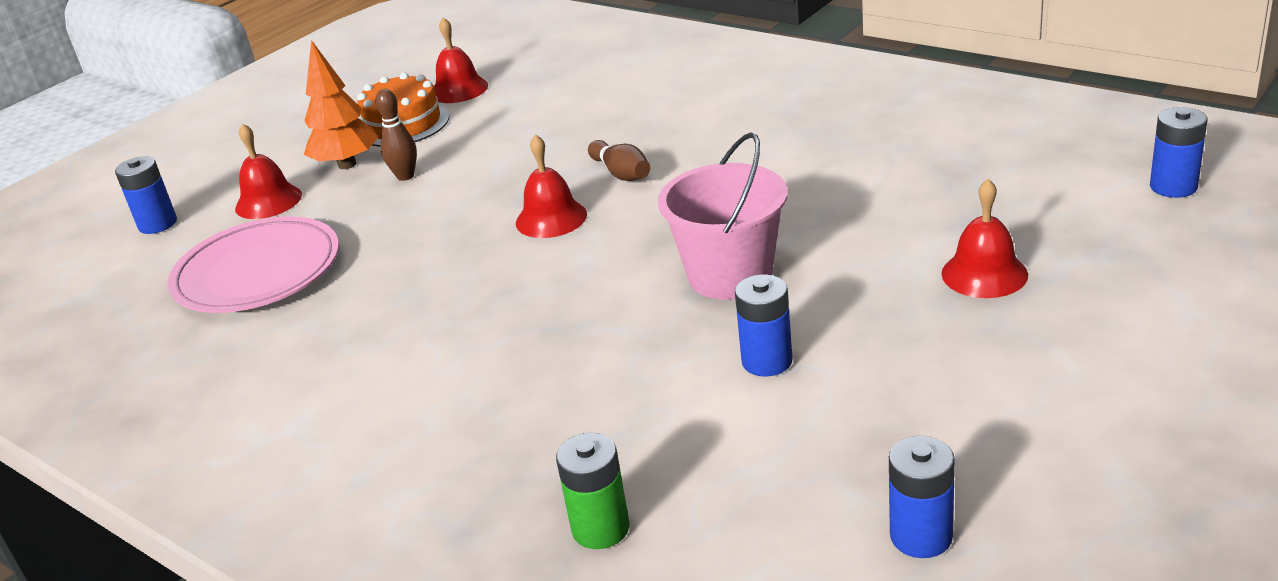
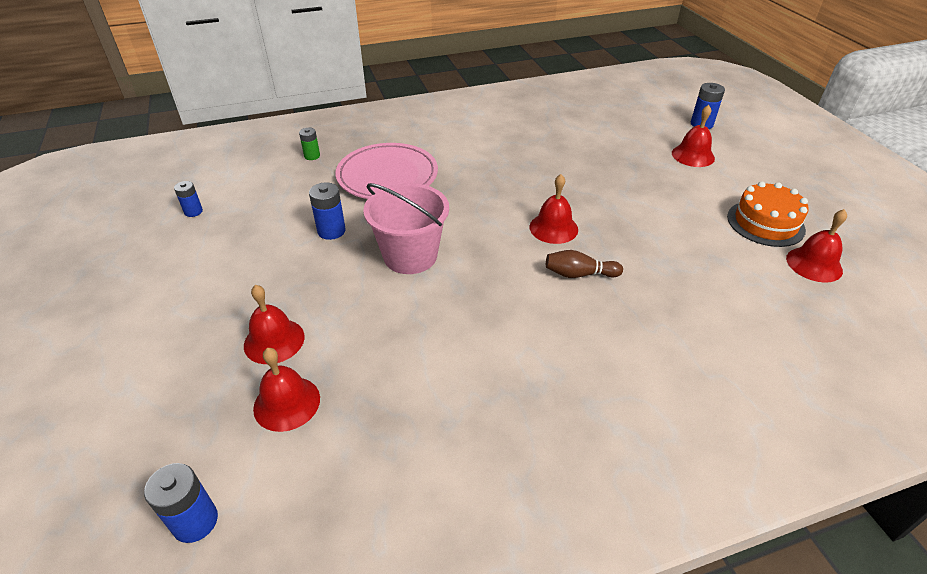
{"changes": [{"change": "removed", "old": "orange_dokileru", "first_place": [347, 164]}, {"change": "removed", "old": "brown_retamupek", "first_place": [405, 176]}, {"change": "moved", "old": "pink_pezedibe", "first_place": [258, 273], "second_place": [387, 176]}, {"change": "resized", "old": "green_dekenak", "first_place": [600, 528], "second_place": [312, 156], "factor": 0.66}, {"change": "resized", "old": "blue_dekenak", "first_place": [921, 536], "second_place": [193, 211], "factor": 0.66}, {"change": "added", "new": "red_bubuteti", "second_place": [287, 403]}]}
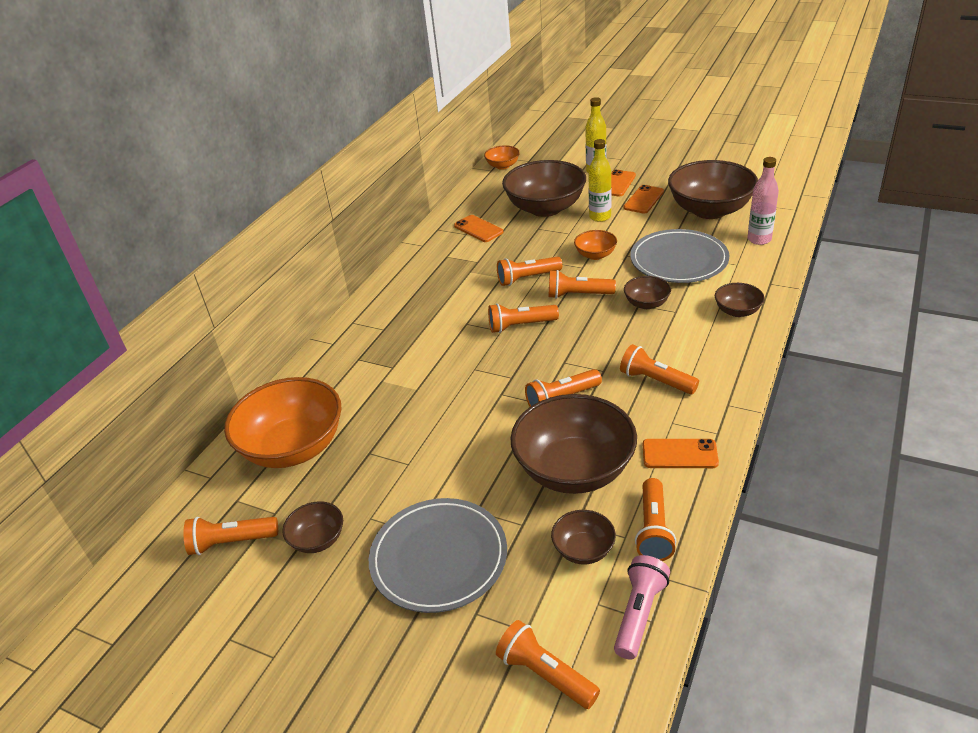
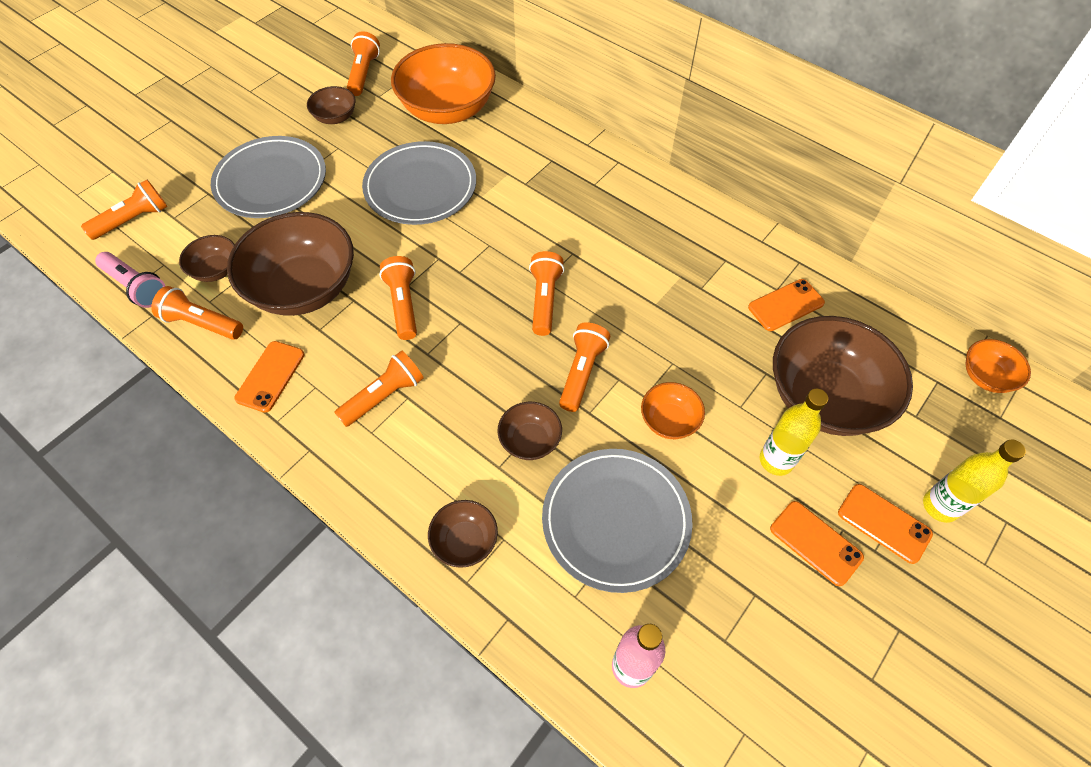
{"changes": [{"change": "removed", "old": "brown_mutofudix", "first_place": [710, 210]}, {"change": "removed", "old": "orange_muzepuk", "first_place": [527, 278]}, {"change": "added", "new": "grey_pezedibe", "second_place": [420, 187]}]}
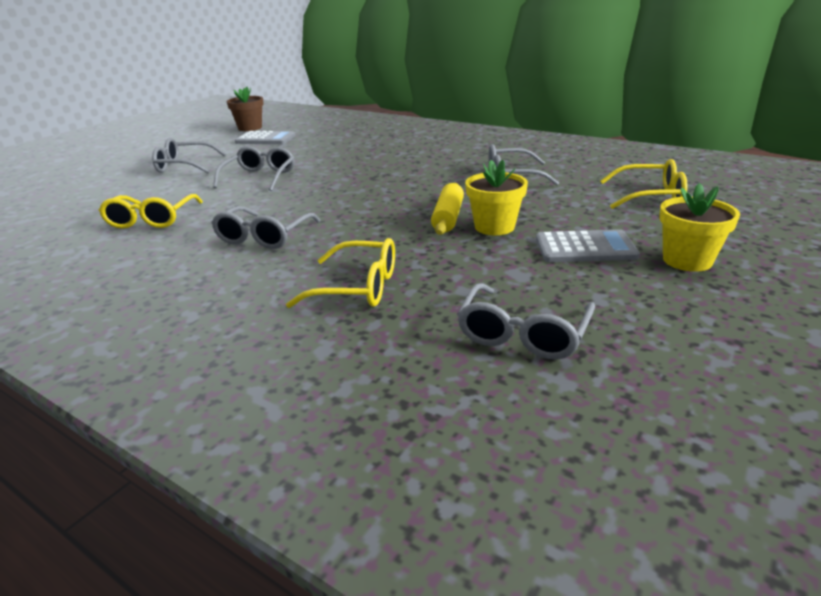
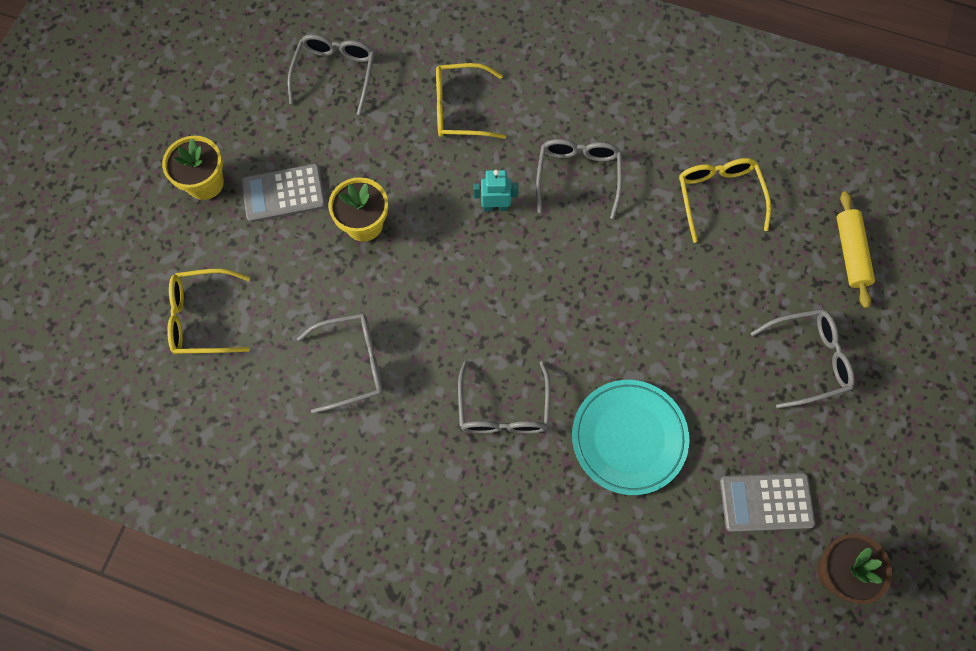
{"changes": [{"change": "moved", "old": "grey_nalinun", "first_place": [260, 177], "second_place": [503, 409]}, {"change": "moved", "old": "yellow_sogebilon", "first_place": [448, 217], "second_place": [851, 253]}, {"change": "added", "new": "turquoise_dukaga", "second_place": [495, 207]}, {"change": "added", "new": "turquoise_pezedibe", "second_place": [629, 438]}]}
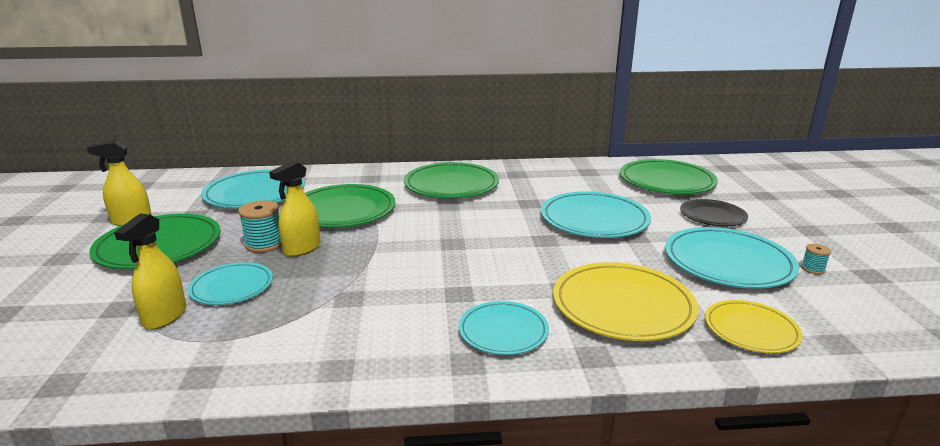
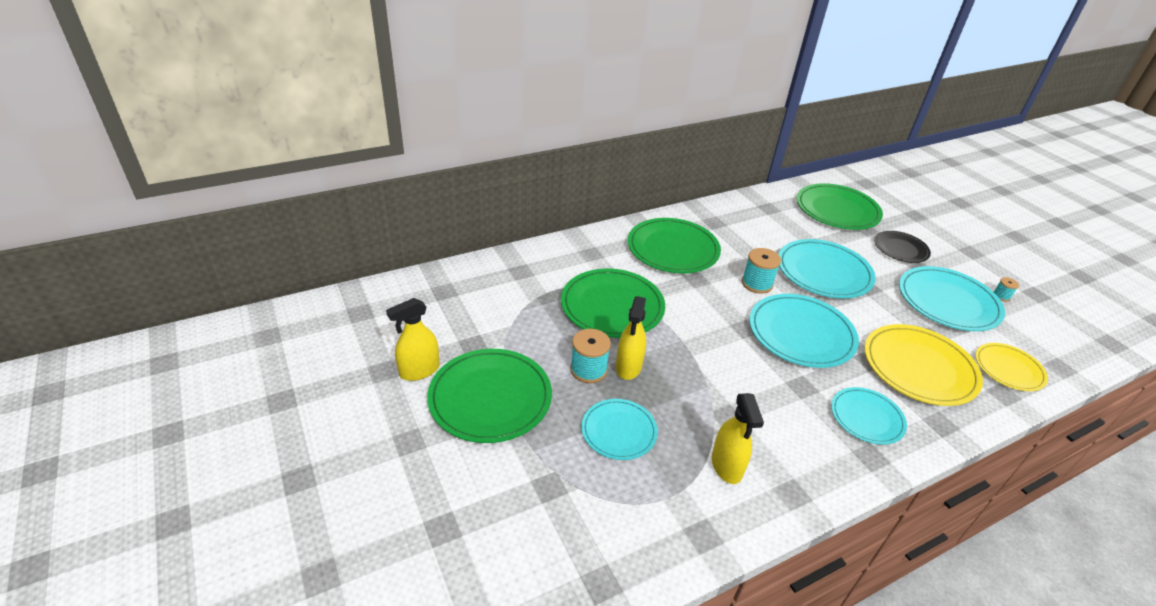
{"changes": [{"change": "moved", "old": "turquoise_pezedibe", "first_place": [255, 193], "second_place": [801, 333]}, {"change": "moved", "old": "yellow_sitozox", "first_place": [165, 317], "second_place": [726, 466]}, {"change": "added", "new": "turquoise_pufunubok", "second_place": [757, 284]}]}
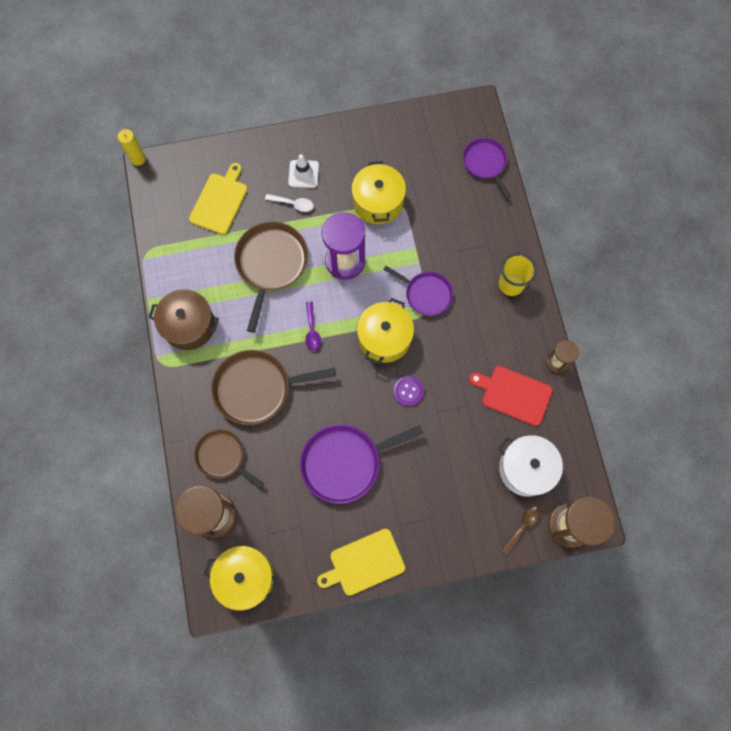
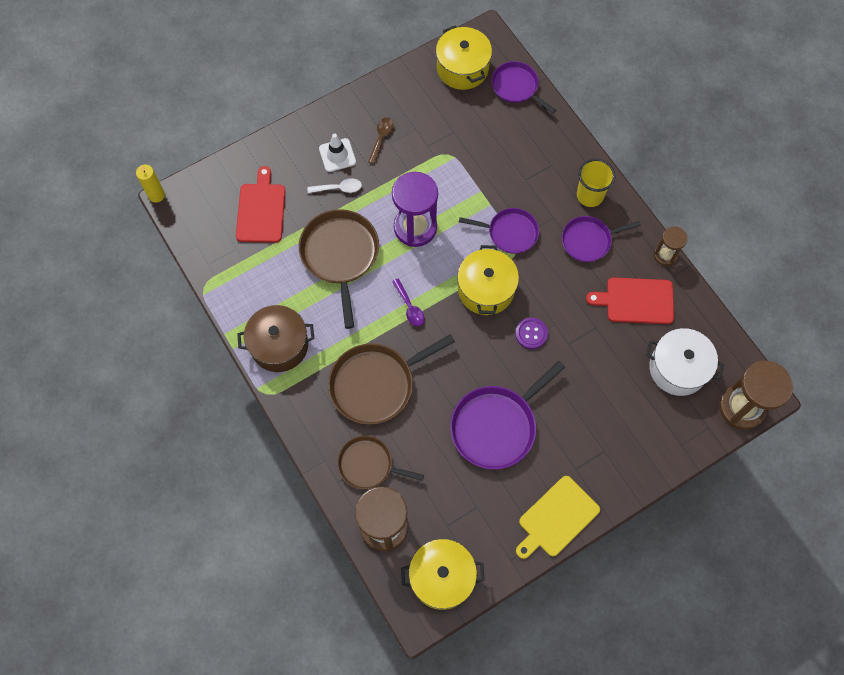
{"changes": [{"change": "moved", "old": "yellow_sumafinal", "first_place": [378, 202], "second_place": [462, 68]}, {"change": "recoloured", "old": "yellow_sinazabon", "new": "red_sinazabon", "first_place": [220, 201], "second_place": [261, 210]}, {"change": "moved", "old": "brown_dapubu", "first_place": [522, 527], "second_place": [381, 138]}, {"change": "added", "new": "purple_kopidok", "second_place": [588, 240]}]}
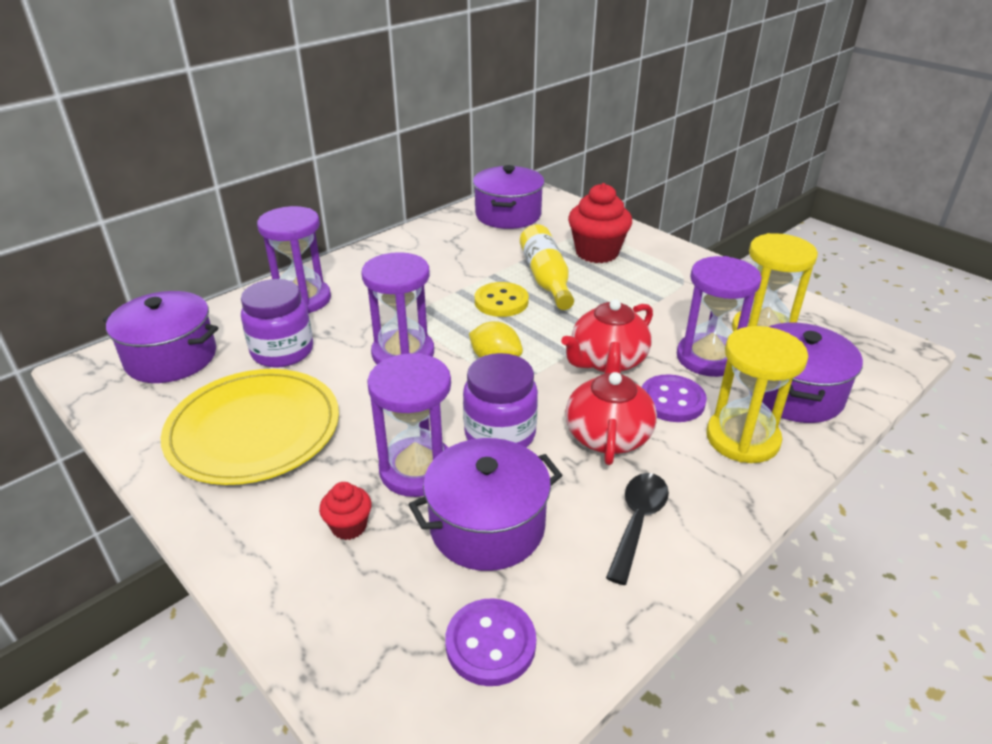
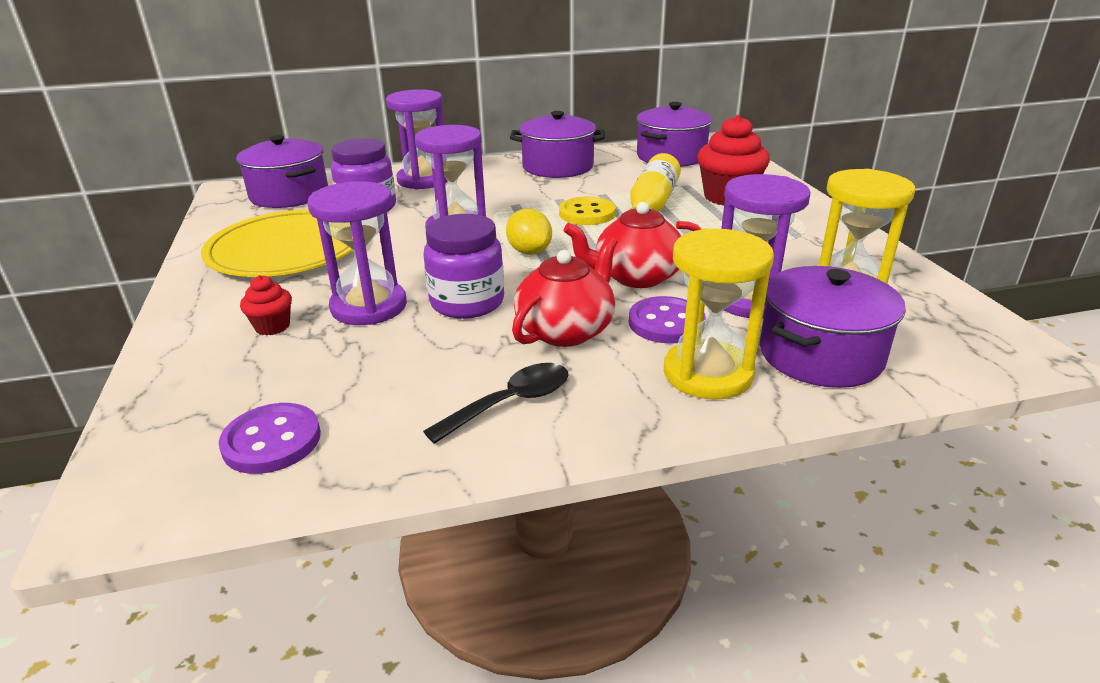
{"changes": [{"change": "moved", "old": "purple_sumafinal", "first_place": [487, 526], "second_place": [558, 167]}]}
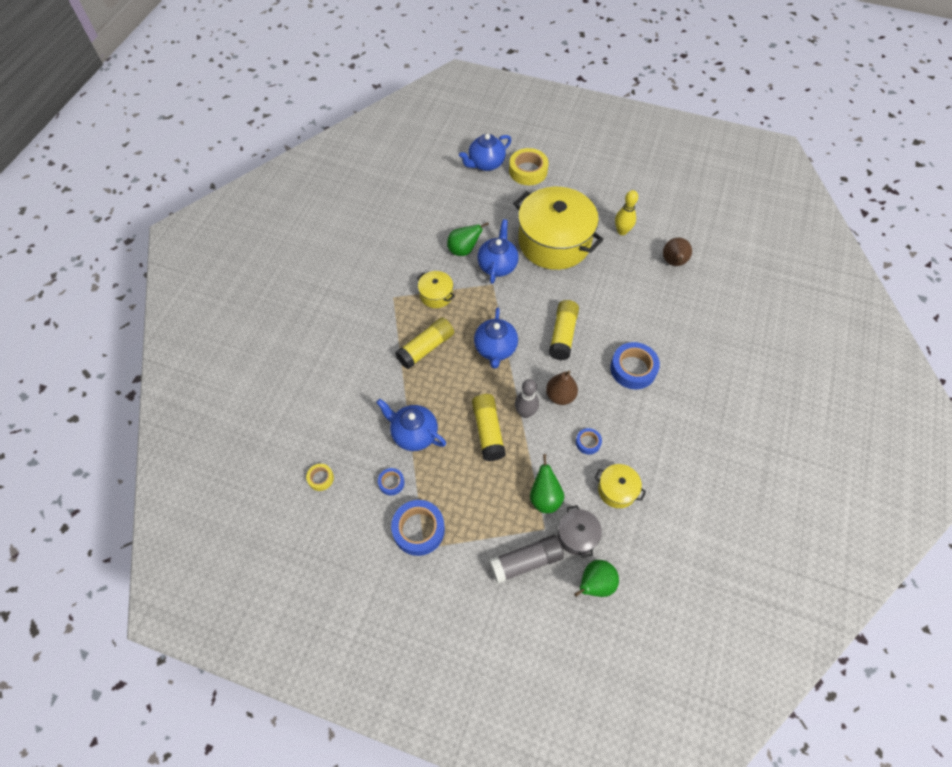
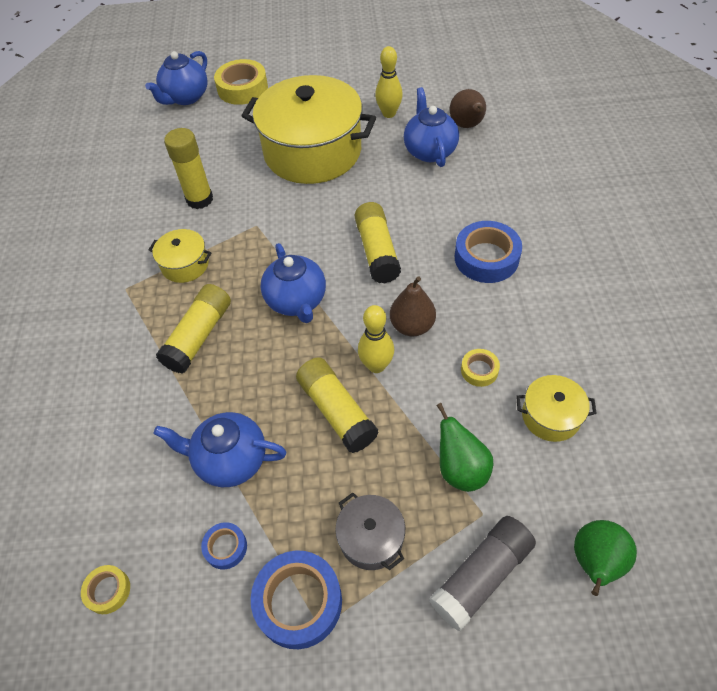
{"changes": [{"change": "moved", "old": "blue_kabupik", "first_place": [497, 265], "second_place": [429, 151]}, {"change": "replaced", "old": "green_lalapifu", "new": "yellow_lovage", "first_place": [463, 250], "second_place": [199, 199]}, {"change": "recoloured", "old": "grey_retamupek", "new": "yellow_retamupek", "first_place": [525, 412], "second_place": [376, 365]}, {"change": "recoloured", "old": "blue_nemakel", "new": "yellow_nemakel", "first_place": [588, 442], "second_place": [479, 370]}, {"change": "moved", "old": "grey_sumafinal", "first_place": [577, 536], "second_place": [371, 538]}]}
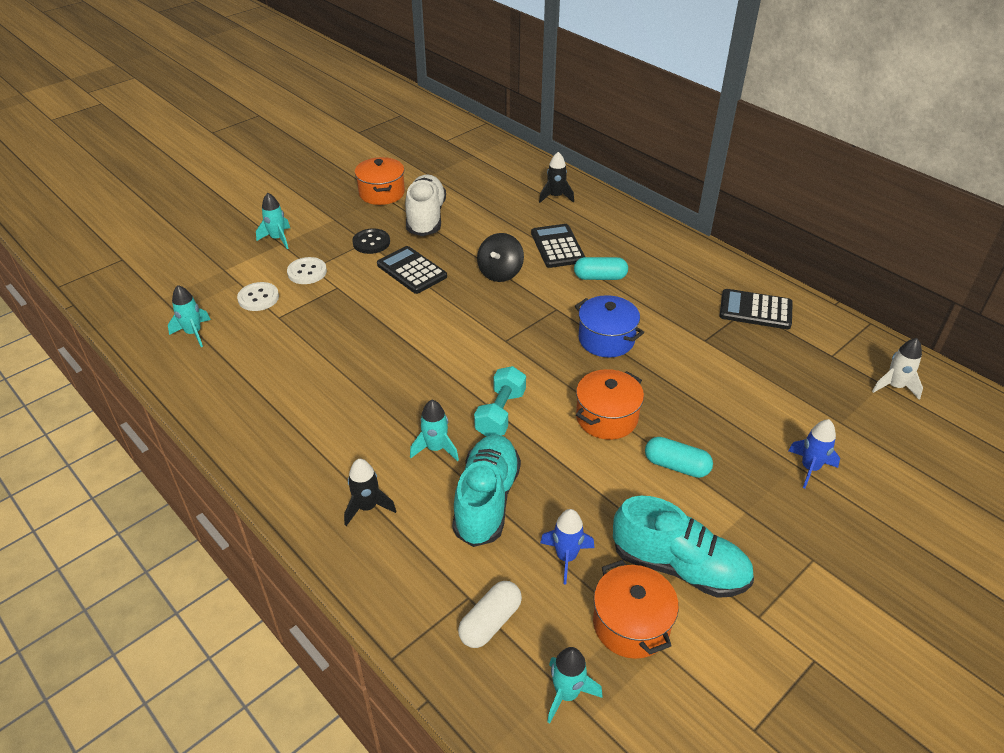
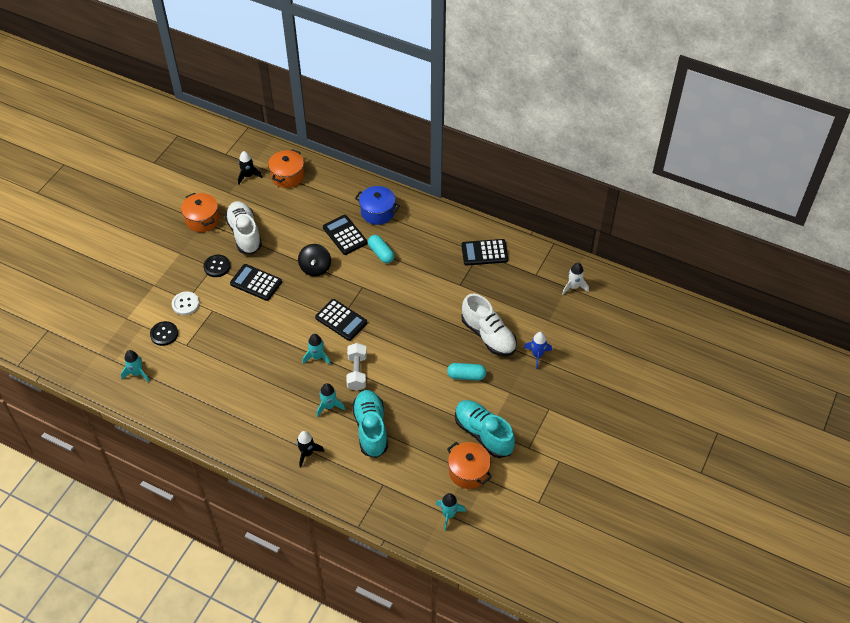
{"changes": [{"change": "moved", "old": "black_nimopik", "first_place": [555, 197], "second_place": [248, 176]}, {"change": "moved", "old": "turquoise_nimopik", "first_place": [278, 239], "second_place": [317, 357]}, {"change": "turned", "old": "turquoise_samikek", "first_place": [600, 277], "second_place": [381, 253], "degrees": 75}, {"change": "recoloured", "old": "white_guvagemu", "new": "black_guvagemu", "first_place": [258, 298], "second_place": [164, 334]}, {"change": "moved", "old": "blue_sumafinal", "first_place": [606, 339], "second_place": [377, 212]}, {"change": "recoloured", "old": "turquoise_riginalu", "new": "white_riginalu", "first_place": [500, 413], "second_place": [357, 372]}, {"change": "moved", "old": "orange_sumafinal", "first_place": [606, 417], "second_place": [287, 176]}, {"change": "turned", "old": "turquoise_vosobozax", "first_place": [679, 566], "second_place": [483, 434], "degrees": -135}, {"change": "removed", "old": "blue_nimopik", "first_place": [566, 557]}, {"change": "removed", "old": "white_samikek", "first_place": [490, 622]}, {"change": "added", "new": "white_vosobozax", "second_place": [488, 335]}, {"change": "added", "new": "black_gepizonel", "second_place": [341, 320]}]}
